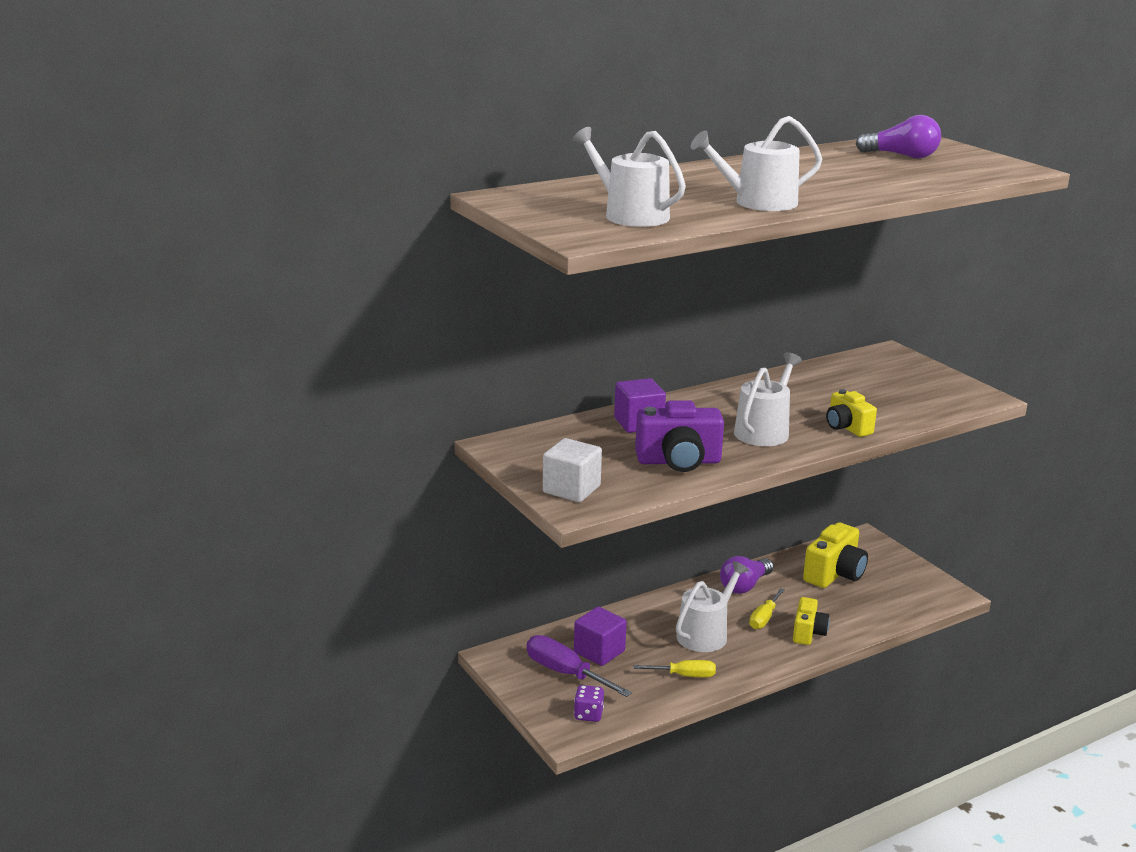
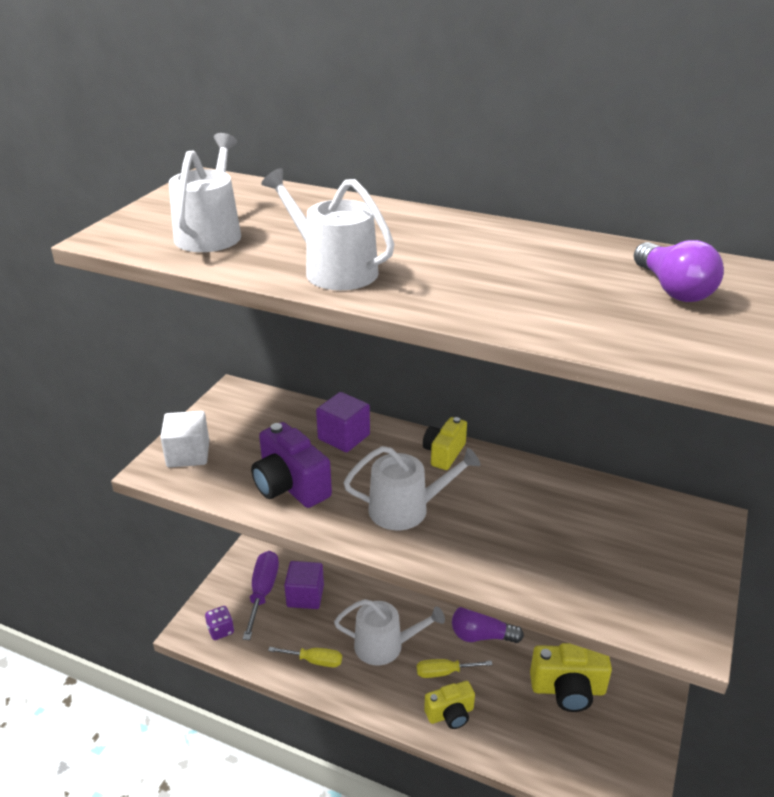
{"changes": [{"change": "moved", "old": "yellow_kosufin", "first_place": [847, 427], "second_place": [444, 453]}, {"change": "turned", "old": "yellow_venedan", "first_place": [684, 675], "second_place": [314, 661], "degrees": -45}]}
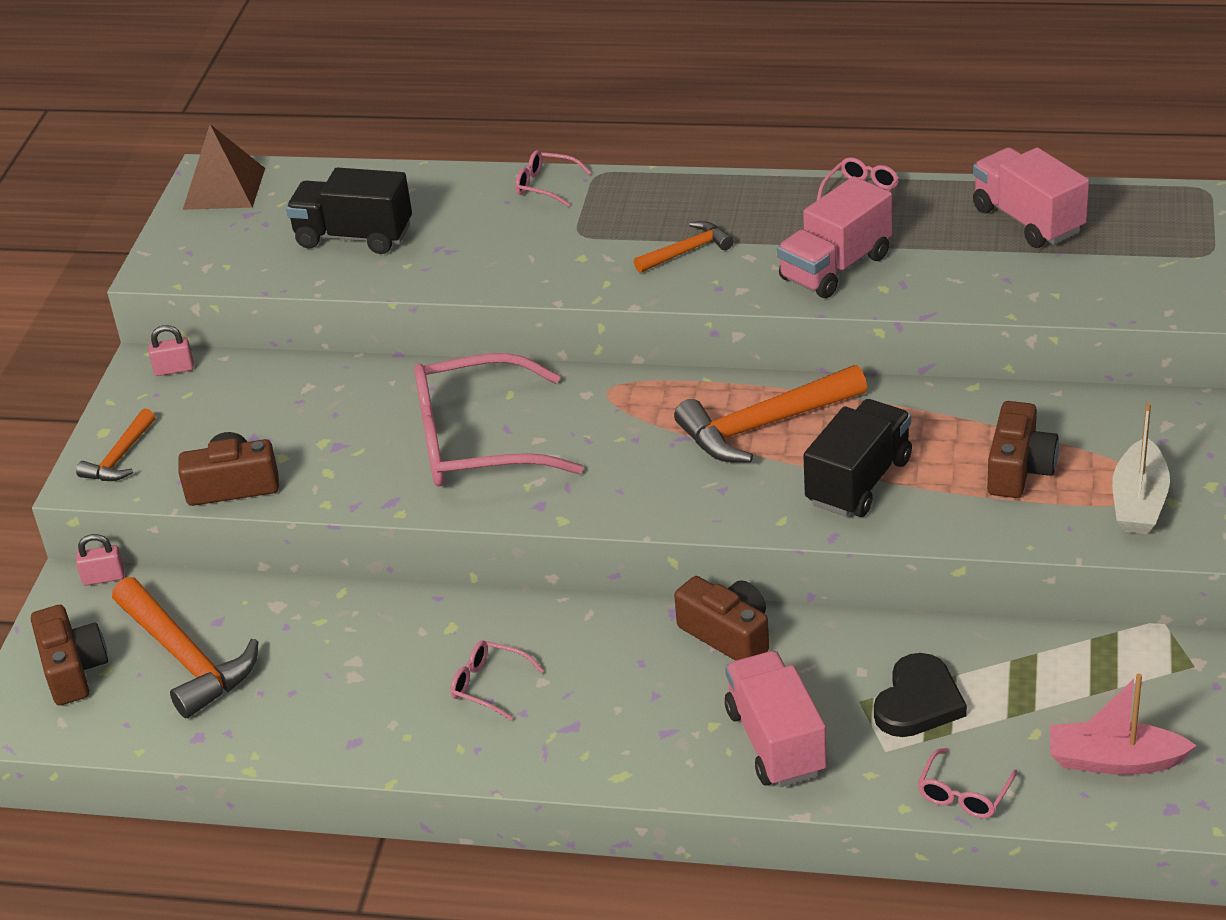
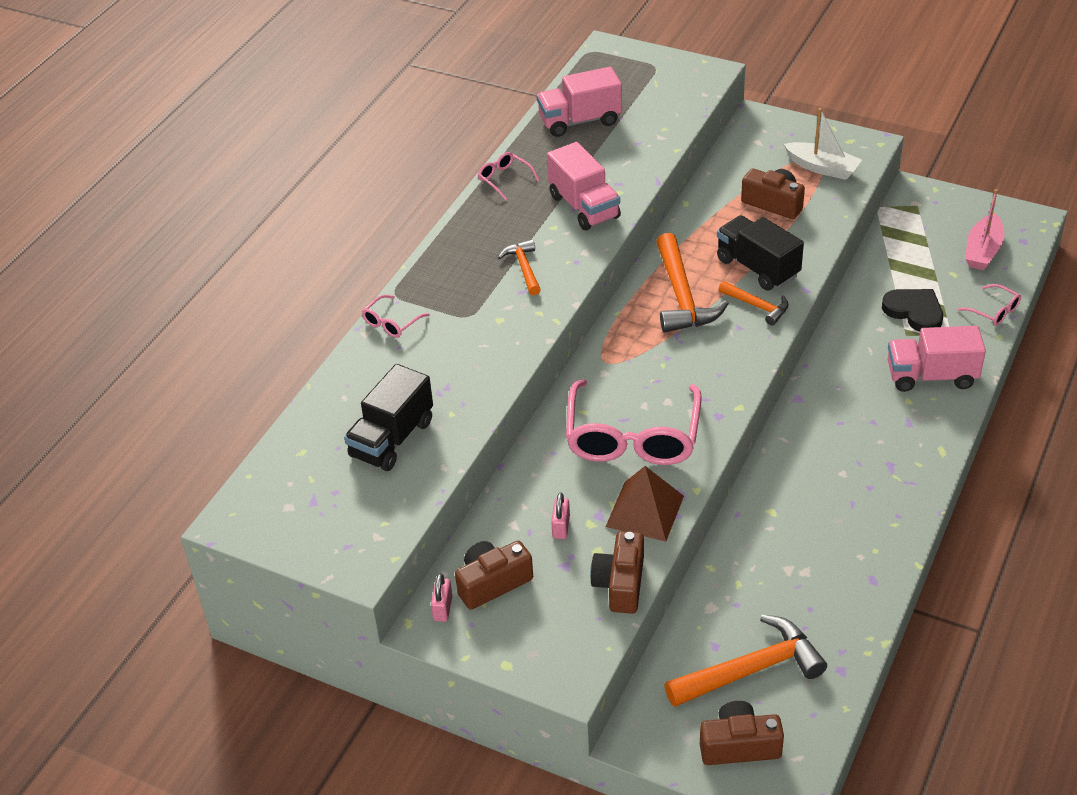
{"changes": [{"change": "moved", "old": "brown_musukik", "first_place": [224, 188], "second_place": [644, 511]}, {"change": "moved", "old": "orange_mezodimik", "first_place": [120, 457], "second_place": [757, 306]}, {"change": "moved", "old": "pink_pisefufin", "first_place": [104, 577], "second_place": [561, 527]}, {"change": "moved", "old": "brown_kosufin", "first_place": [728, 635], "second_place": [492, 583]}, {"change": "removed", "old": "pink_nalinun", "first_place": [489, 685]}]}
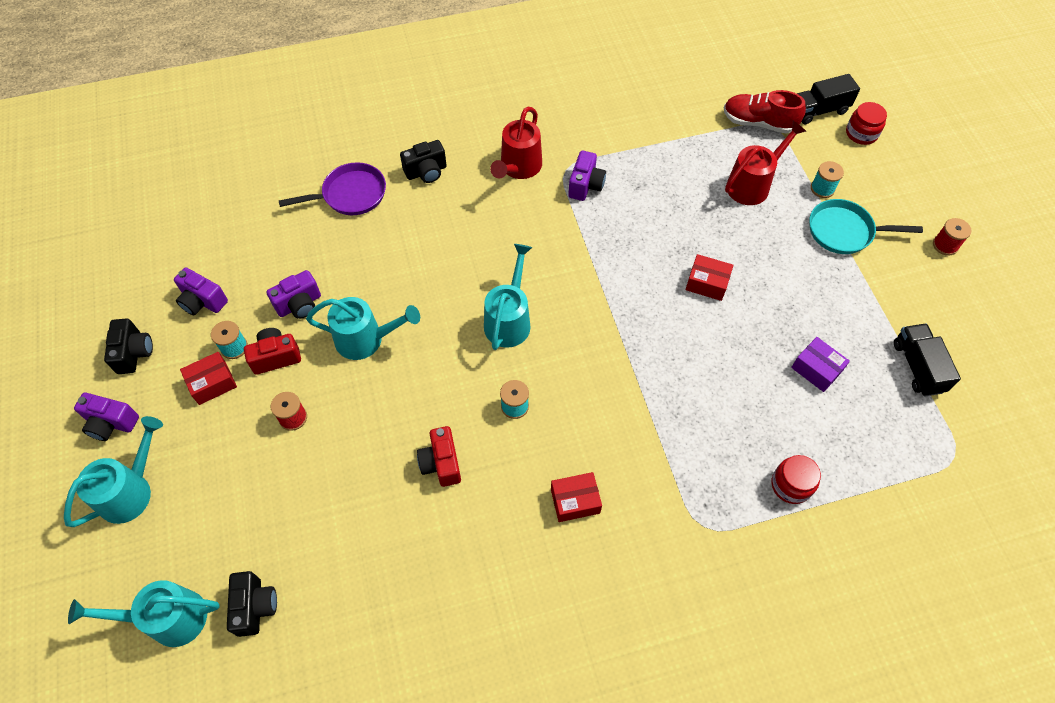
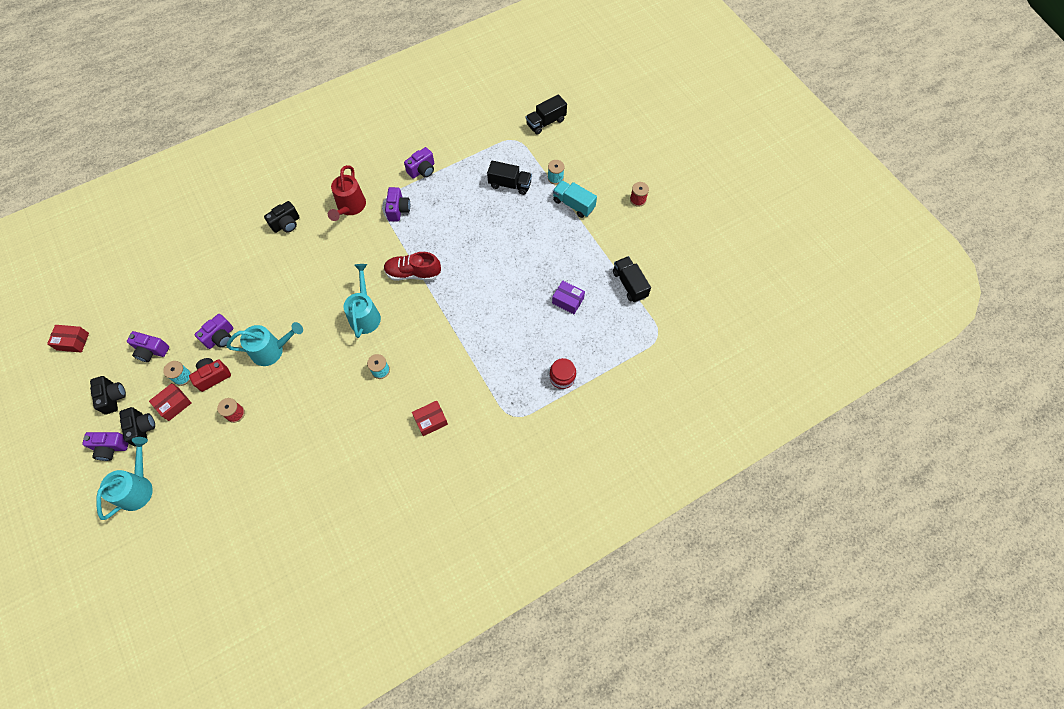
{"changes": [{"change": "moved", "old": "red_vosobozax", "first_place": [758, 123], "second_place": [413, 273]}, {"change": "removed", "old": "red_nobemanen", "first_place": [861, 133]}, {"change": "replaced", "old": "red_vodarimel", "new": "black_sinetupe", "first_place": [753, 184], "second_place": [510, 184]}, {"change": "removed", "old": "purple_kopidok", "first_place": [350, 195]}, {"change": "replaced", "old": "turquoise_kopidok", "new": "turquoise_sinetupe", "first_place": [844, 231], "second_place": [573, 204]}, {"change": "moved", "old": "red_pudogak", "first_place": [707, 283], "second_place": [73, 341]}, {"change": "removed", "old": "red_kosufin", "first_place": [441, 463]}, {"change": "moved", "old": "black_kosufin", "first_place": [255, 606], "second_place": [142, 428]}, {"change": "removed", "old": "turquoise_vodarimel", "first_place": [168, 618]}, {"change": "added", "new": "purple_kosufin", "second_place": [422, 170]}]}
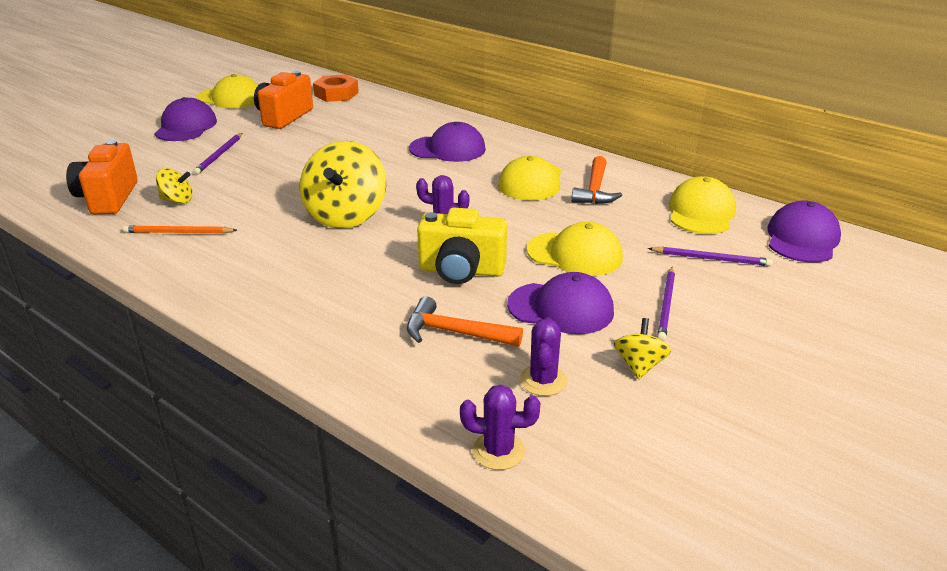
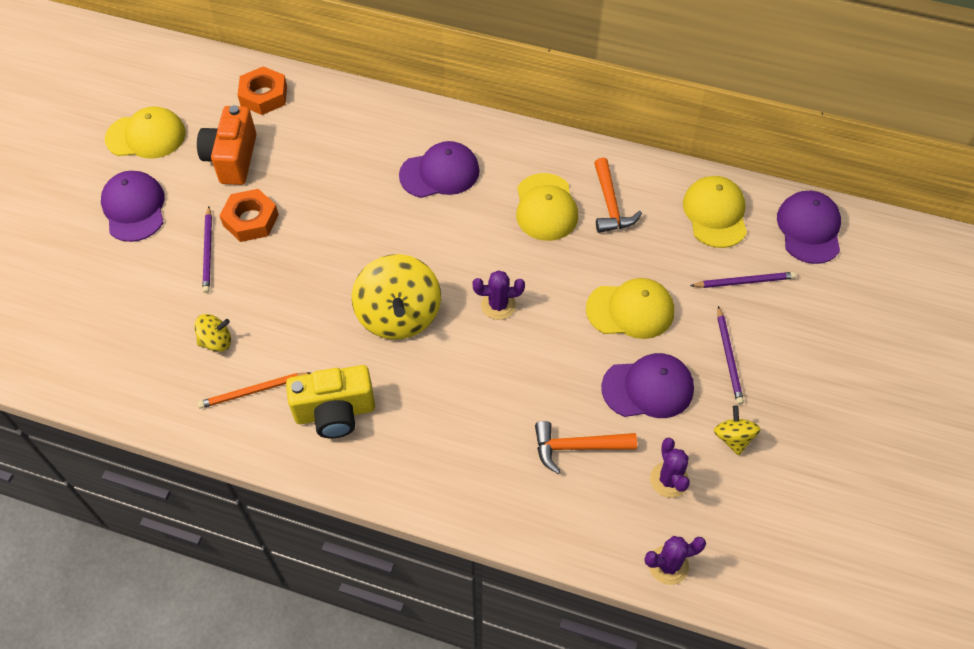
{"changes": [{"change": "removed", "old": "orange_kosufin", "first_place": [108, 198]}, {"change": "moved", "old": "yellow_kosufin", "first_place": [461, 271], "second_place": [335, 412]}, {"change": "added", "new": "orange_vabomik", "second_place": [251, 220]}]}
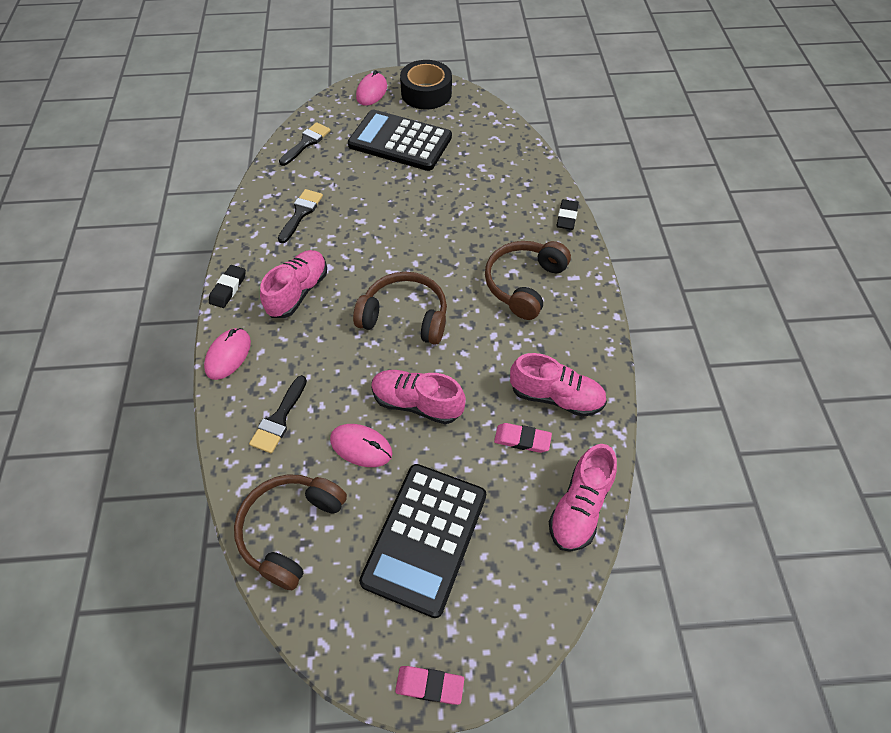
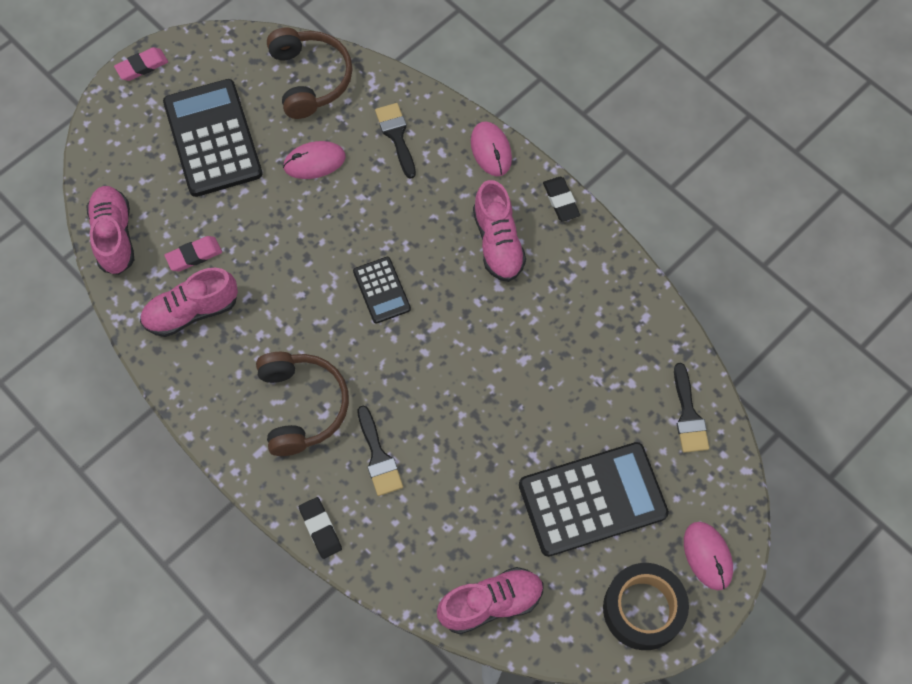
{"changes": [{"change": "moved", "old": "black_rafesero", "first_place": [301, 213], "second_place": [378, 457]}, {"change": "replaced", "old": "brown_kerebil", "new": "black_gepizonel", "first_place": [405, 316], "second_place": [382, 290]}, {"change": "moved", "old": "pink_vosobozax", "first_place": [417, 403], "second_place": [491, 603]}]}
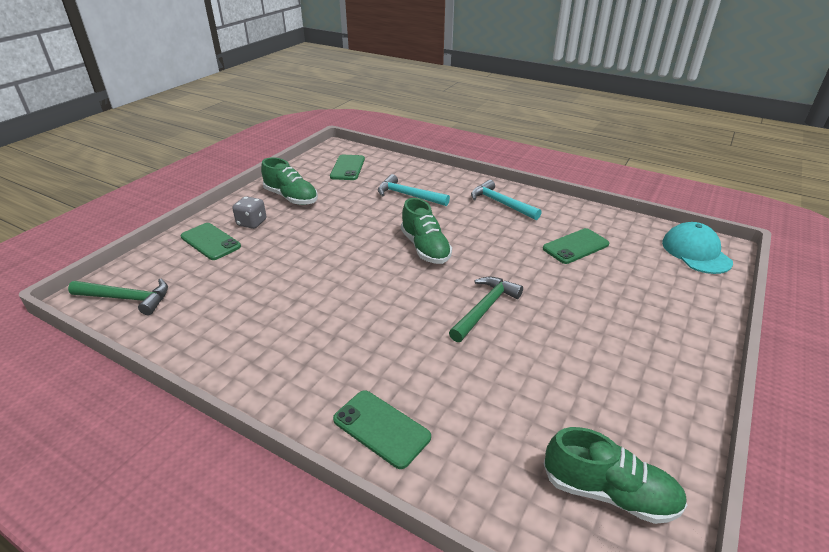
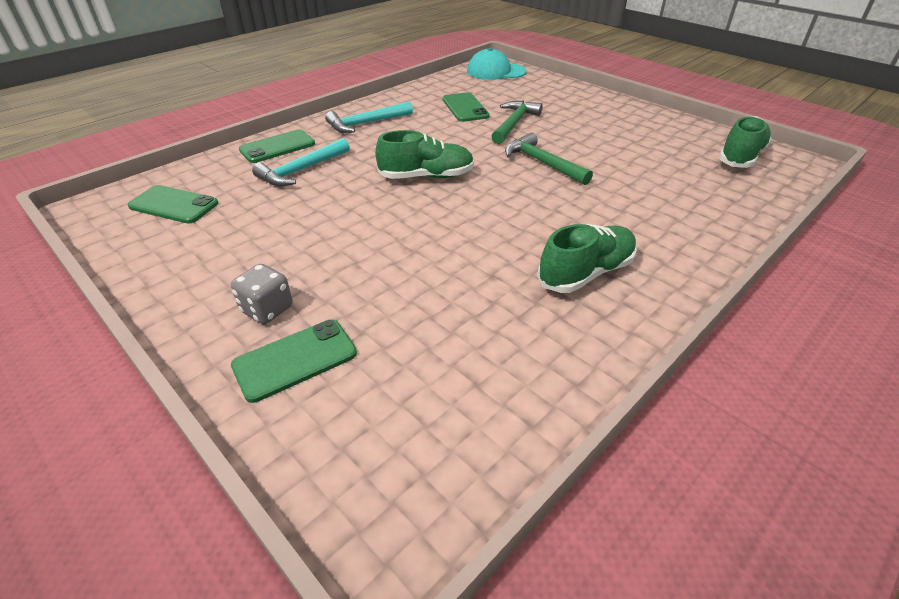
{"changes": [{"change": "moved", "old": "green_vosobozax", "first_place": [291, 197], "second_place": [586, 273]}, {"change": "moved", "old": "green_mezodimik", "first_place": [127, 298], "second_place": [514, 123]}, {"change": "moved", "old": "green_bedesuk", "first_place": [381, 428], "second_place": [277, 147]}]}
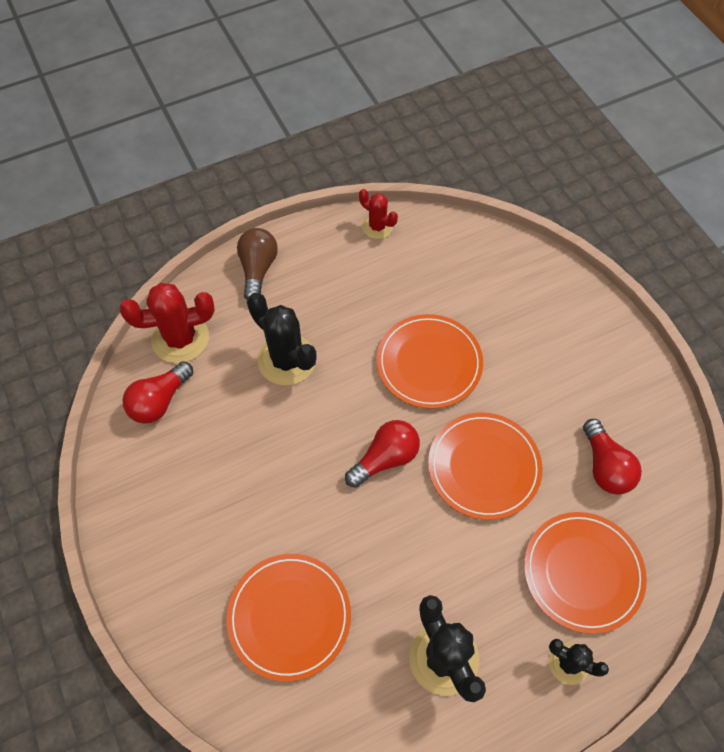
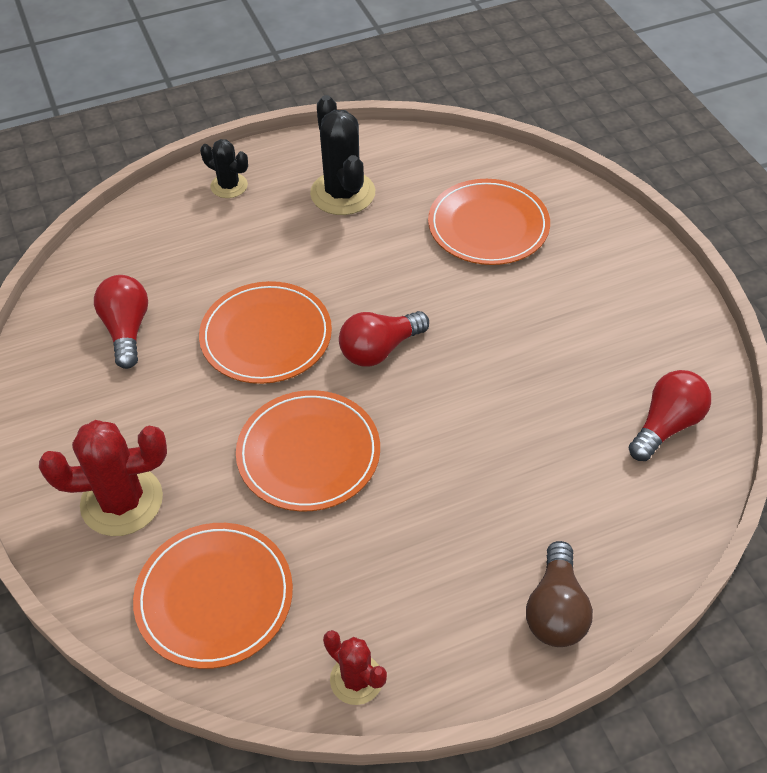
{"changes": [{"change": "moved", "old": "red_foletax", "first_place": [180, 338], "second_place": [122, 501]}, {"change": "removed", "old": "black_foletax", "first_place": [287, 360]}, {"change": "moved", "old": "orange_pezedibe", "first_place": [583, 572], "second_place": [214, 597]}]}
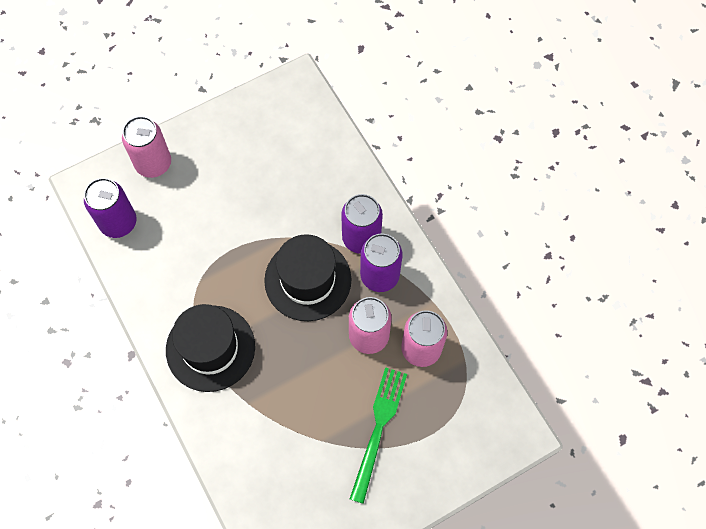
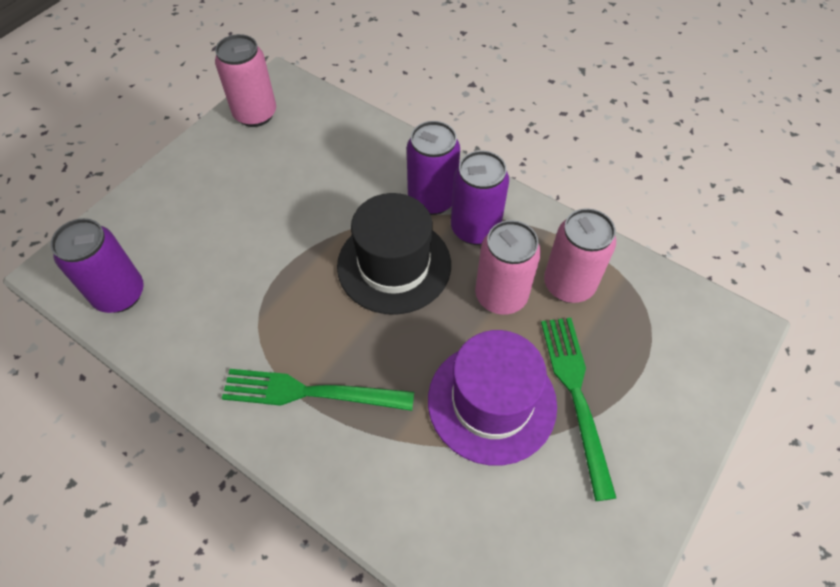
{"changes": [{"change": "moved", "old": "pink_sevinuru", "first_place": [153, 164], "second_place": [255, 114]}, {"change": "replaced", "old": "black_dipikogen", "new": "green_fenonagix", "first_place": [210, 348], "second_place": [310, 392]}, {"change": "added", "new": "purple_dipikogen", "second_place": [492, 402]}]}
